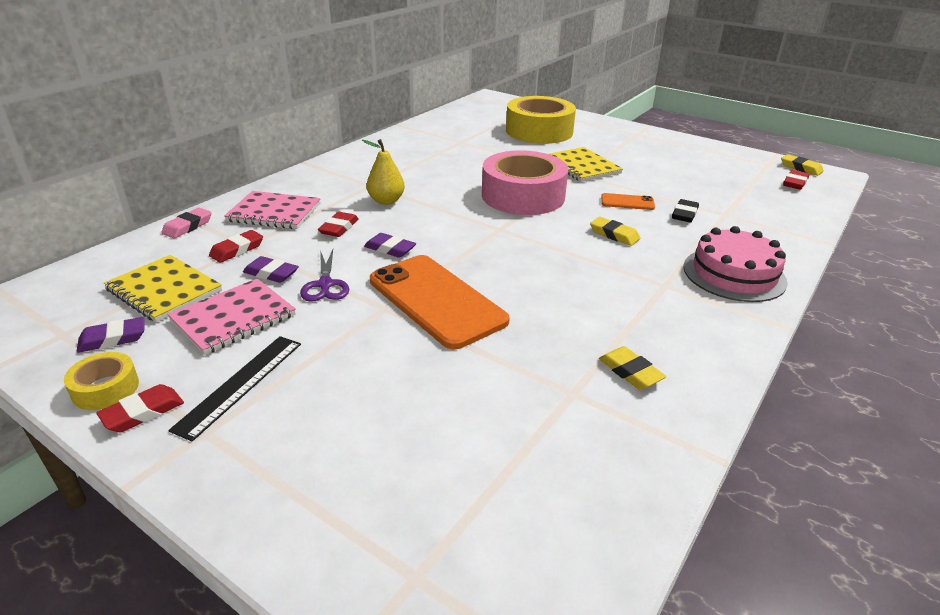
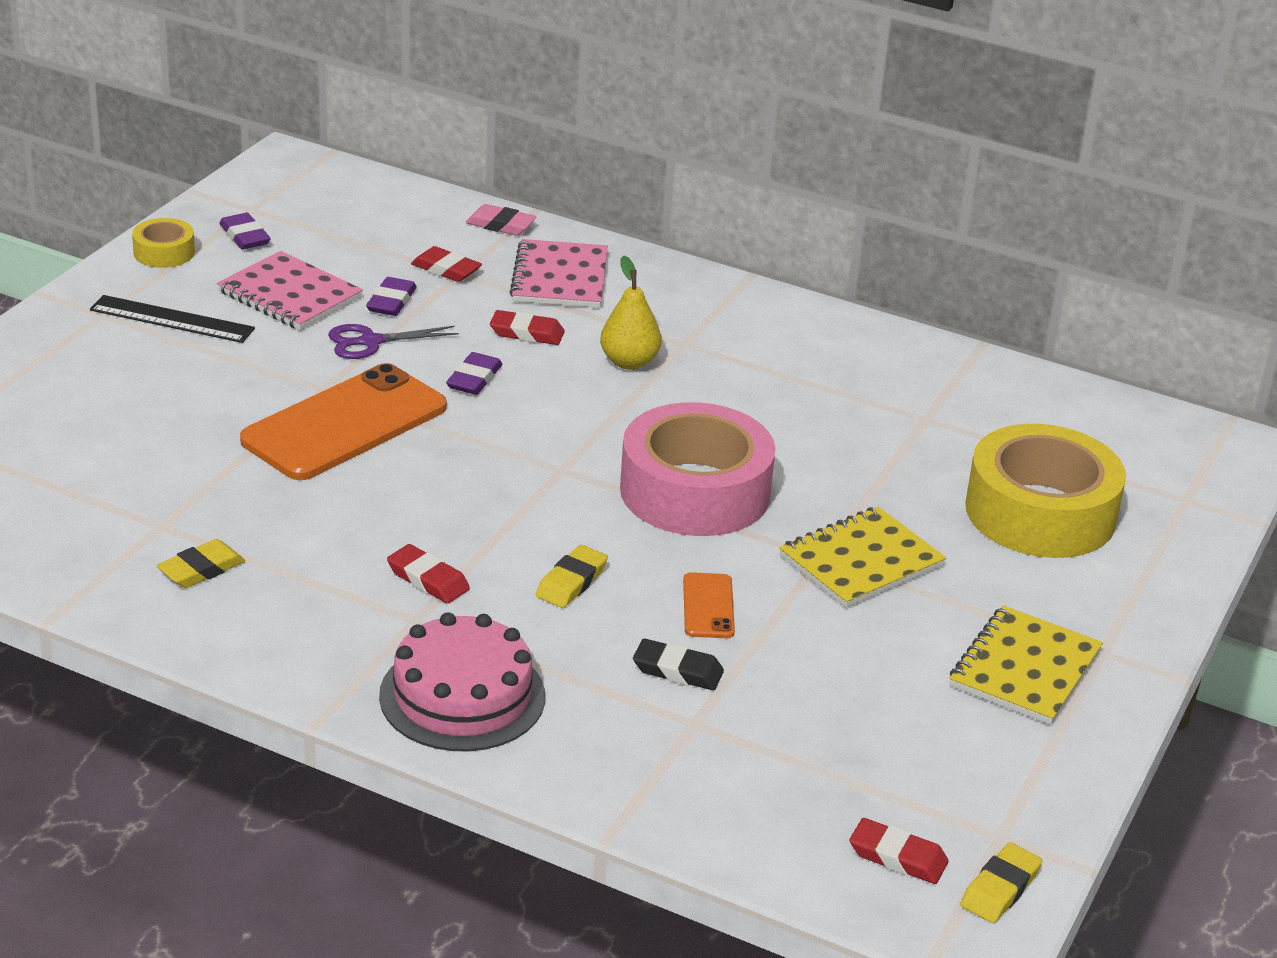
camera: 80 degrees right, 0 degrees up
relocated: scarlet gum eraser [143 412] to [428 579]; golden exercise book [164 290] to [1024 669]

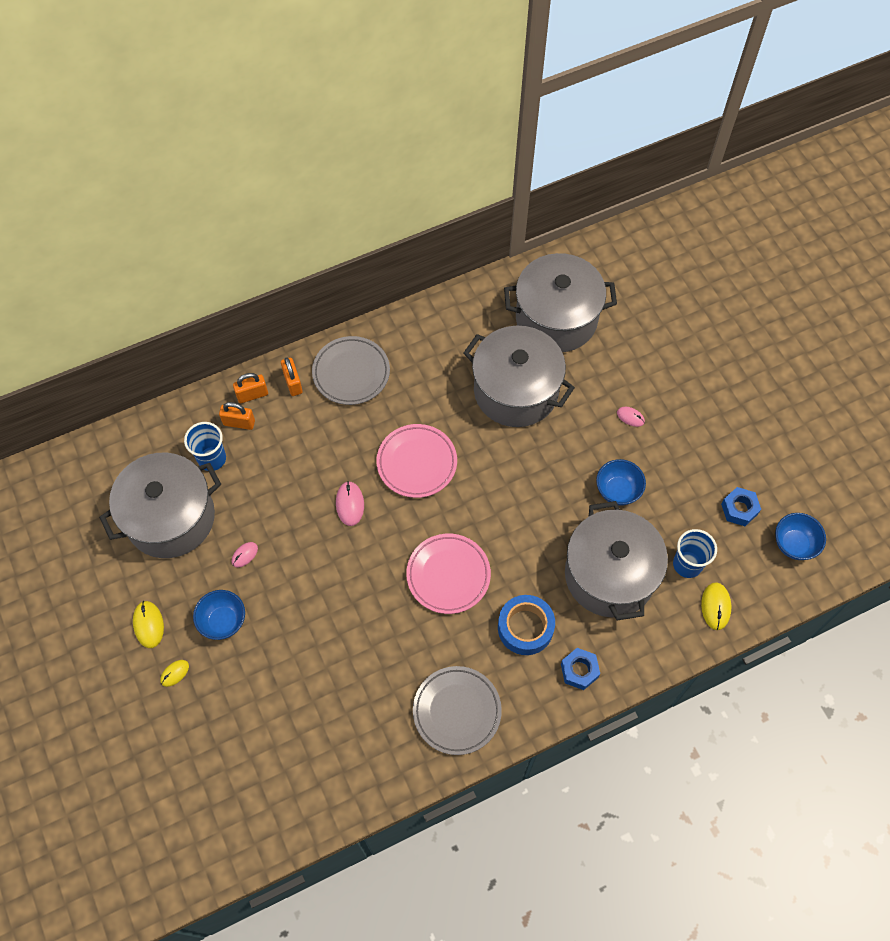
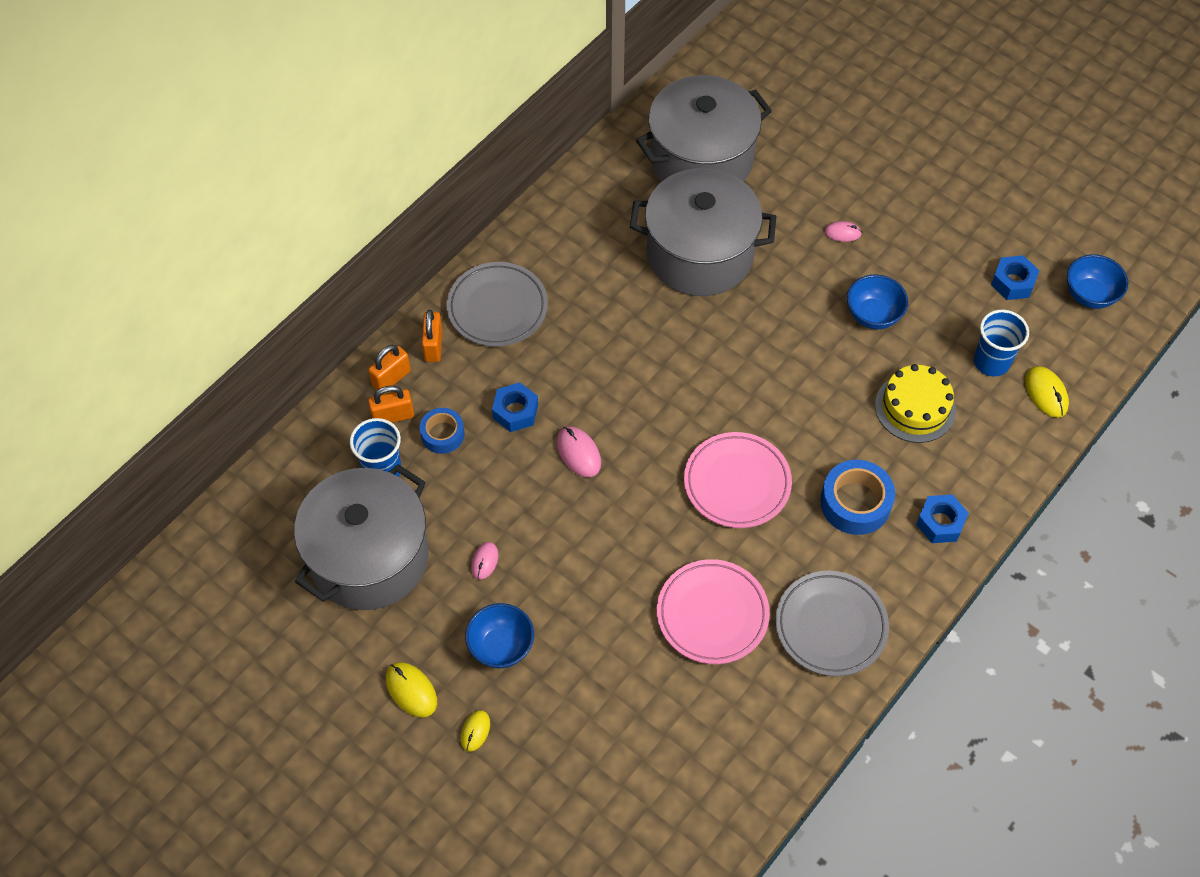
camera: 25 degrees left, 5 degrees down
appeared: royal blue tape [442 434]; royal blue nut [515 411]
relocated: pink flat dish [417 463] to [712 614]
exchanged: grey cooking pot [609 574] to golden cake [915 407]
spun: orange lock [293 383] = [433 346] 45 degrees clockwise

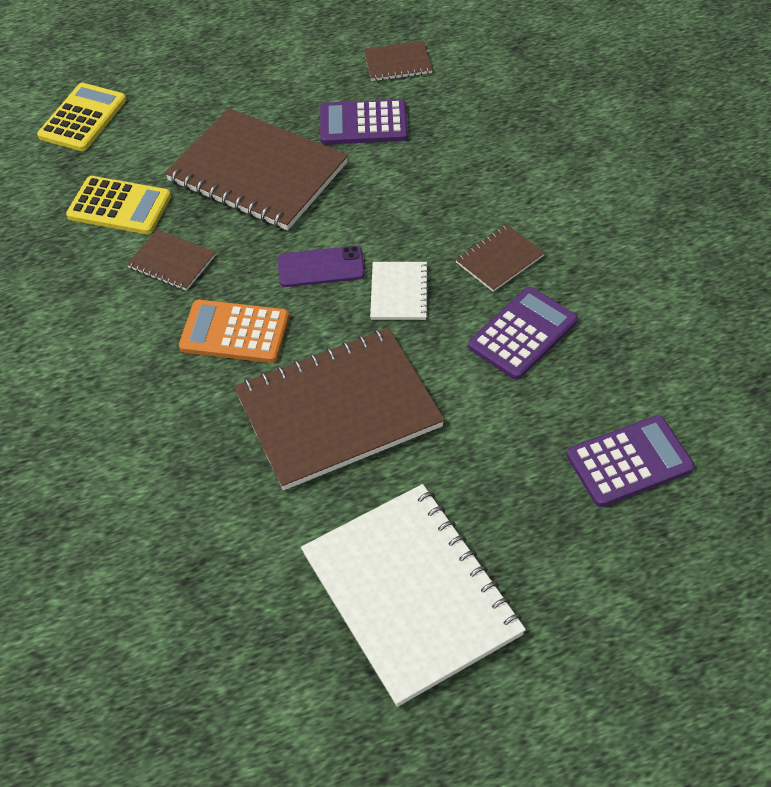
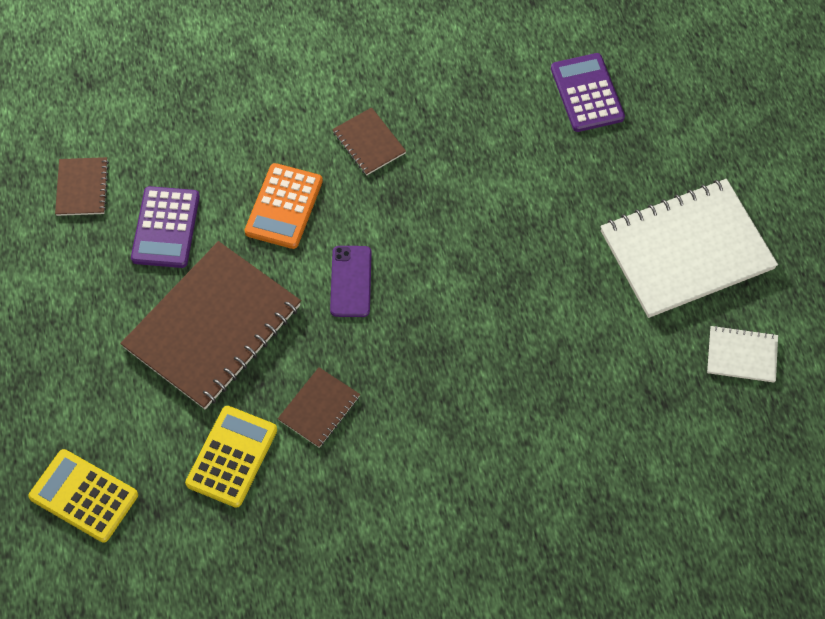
camera: 85 degrees left, 10 degrees up
missing: brown exercise book [338 410]; violet adding machine [522 334]
relocated: orange adding machine [234 332] to [284 206]; snow-white exercise book [399 292] to [741 355]

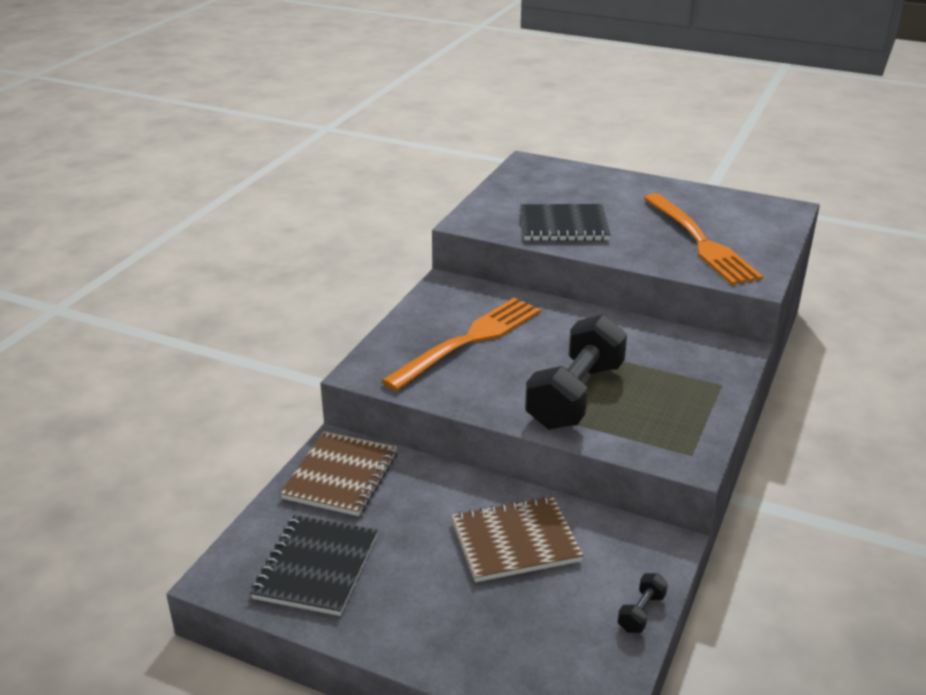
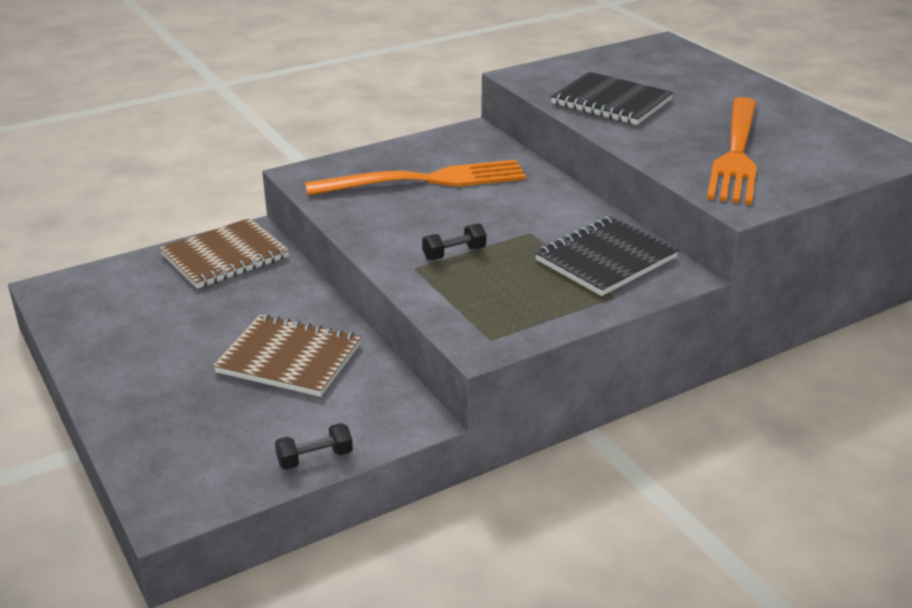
camera: 35 degrees right, 0 degrees up
relocated: ebony exercise book [316 567] to [606 259]
size: ebony dumbbell [575 396] = [454 253] x0.40

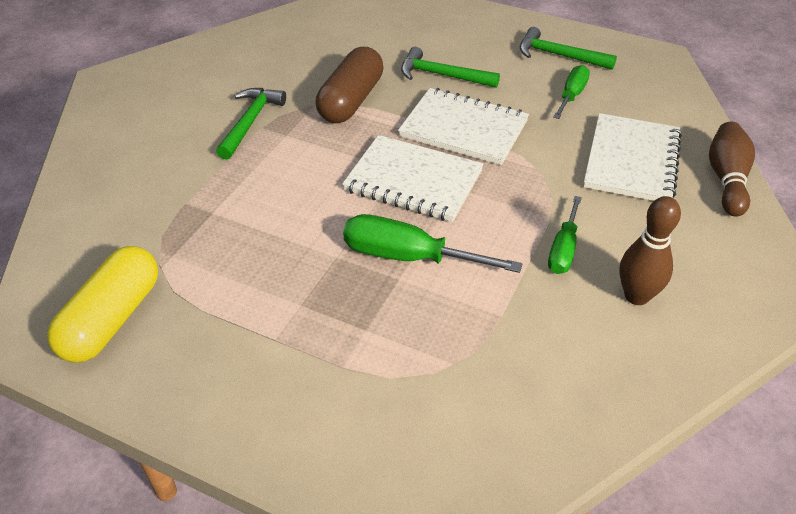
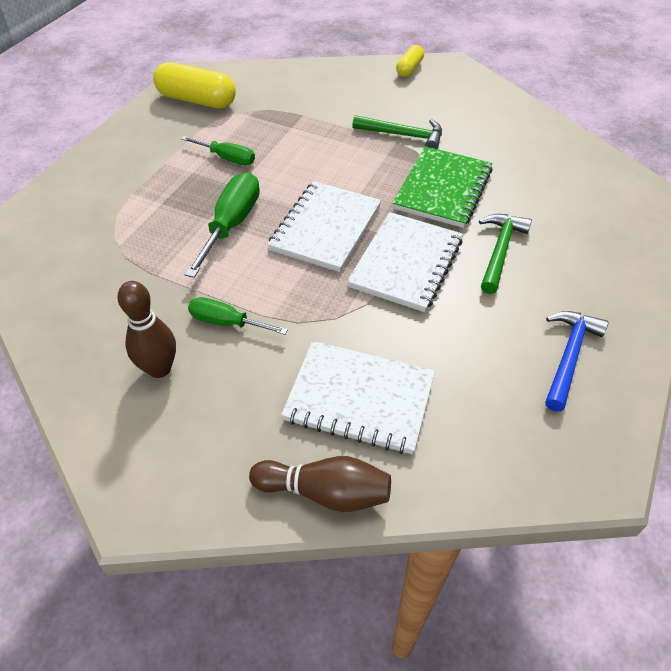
camera: 90 degrees right, 5 degrees up
appeared: golden pill shape [409 69]
relocated: emerald screwdriver [571 95] to [227 158]
exchanged: brown pill shape [351 101] to emerald exercise book [443 189]
colour: emerald carpenter's hammer [559 55] to royal blue carpenter's hammer [569 356]

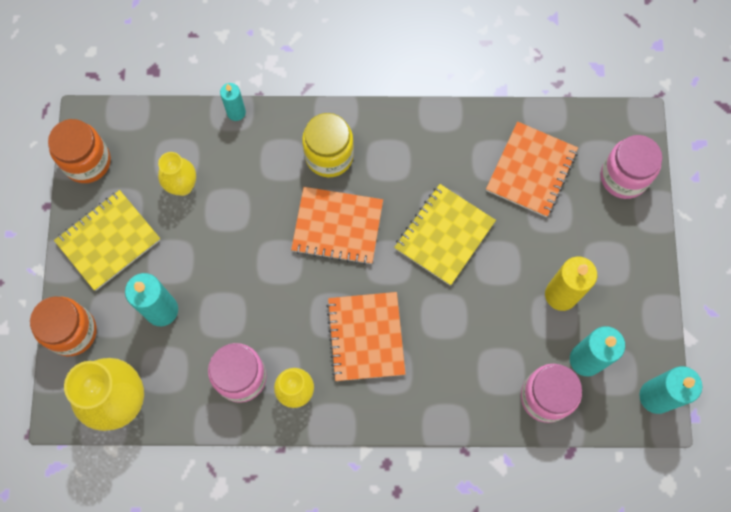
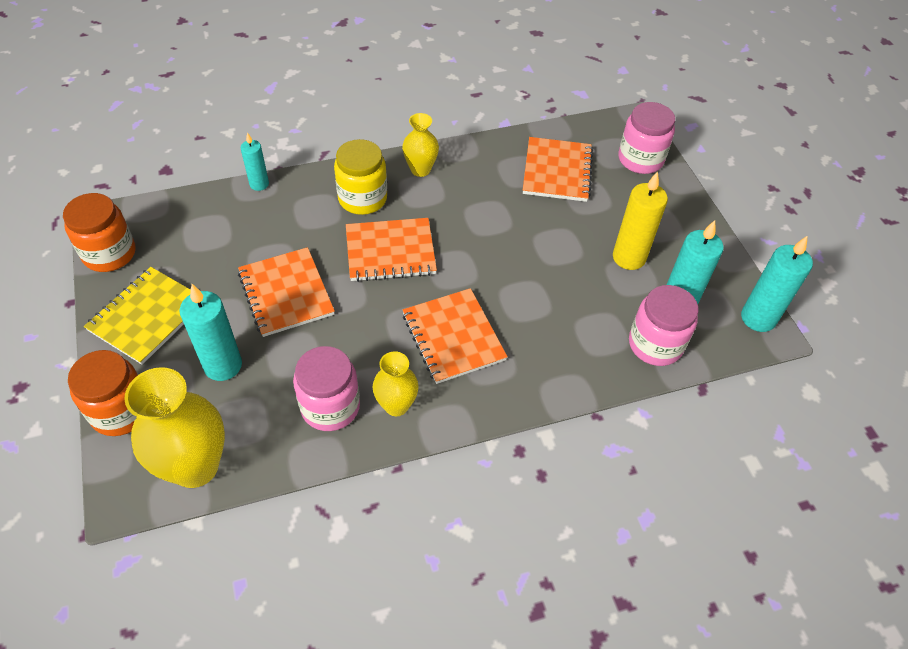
camera: 20 degrees left, 20 degrees down
missing: golden exercise book [444 235]
appeared: orange exercise book [286 293]
relocated: golden tall vase [182 186] to [420 169]

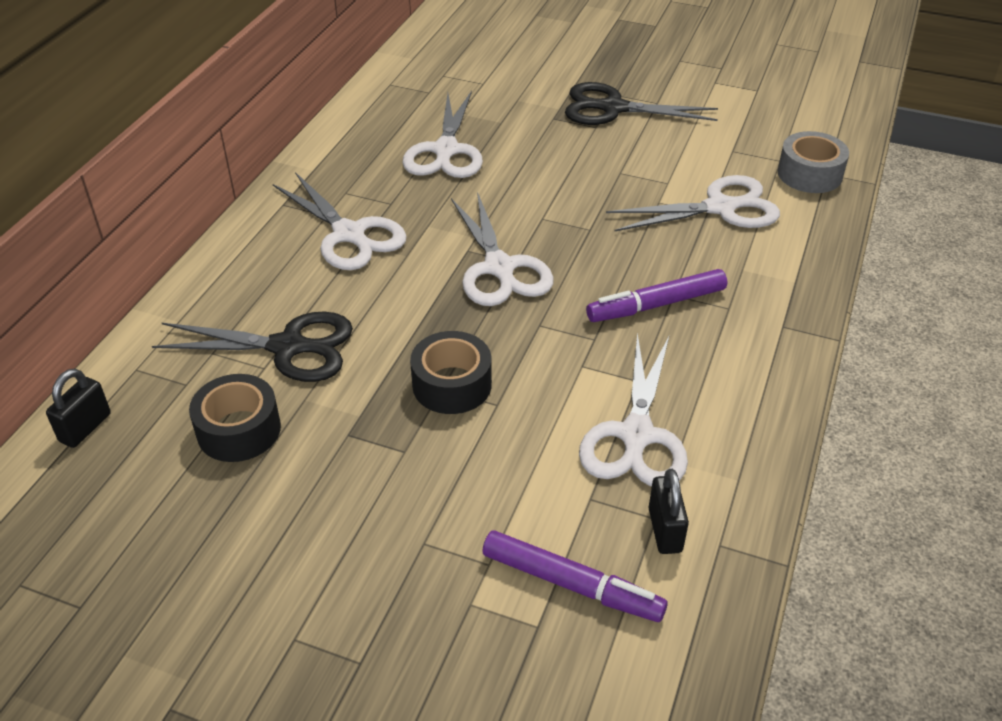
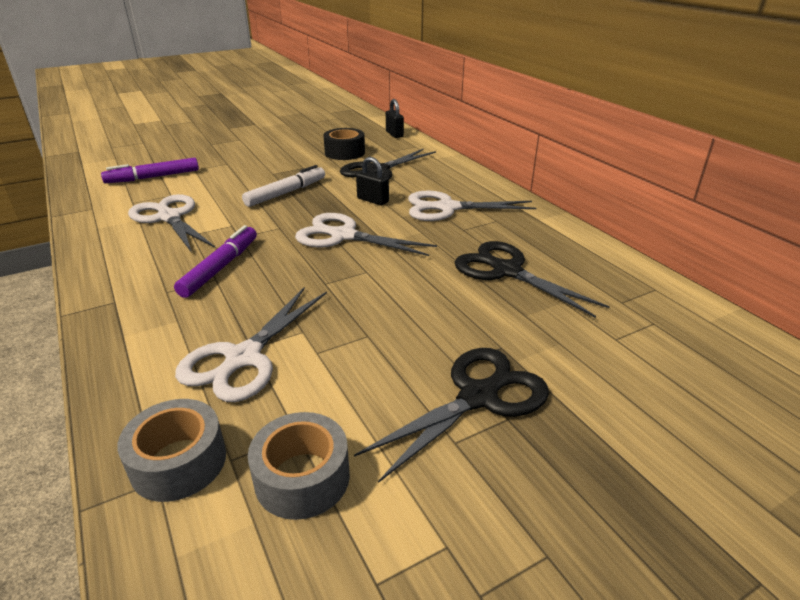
camera: 130 degrees right, 10 degrees down
appeared: grey tape [302 477]
relocated: ebony lock [665 530] to [372 200]
exchanged: ebony tape [452 385] to snow-white felt pen [286 193]
colour: snow-white pair of scissors [445 151] to ebony pair of scissors [506 271]

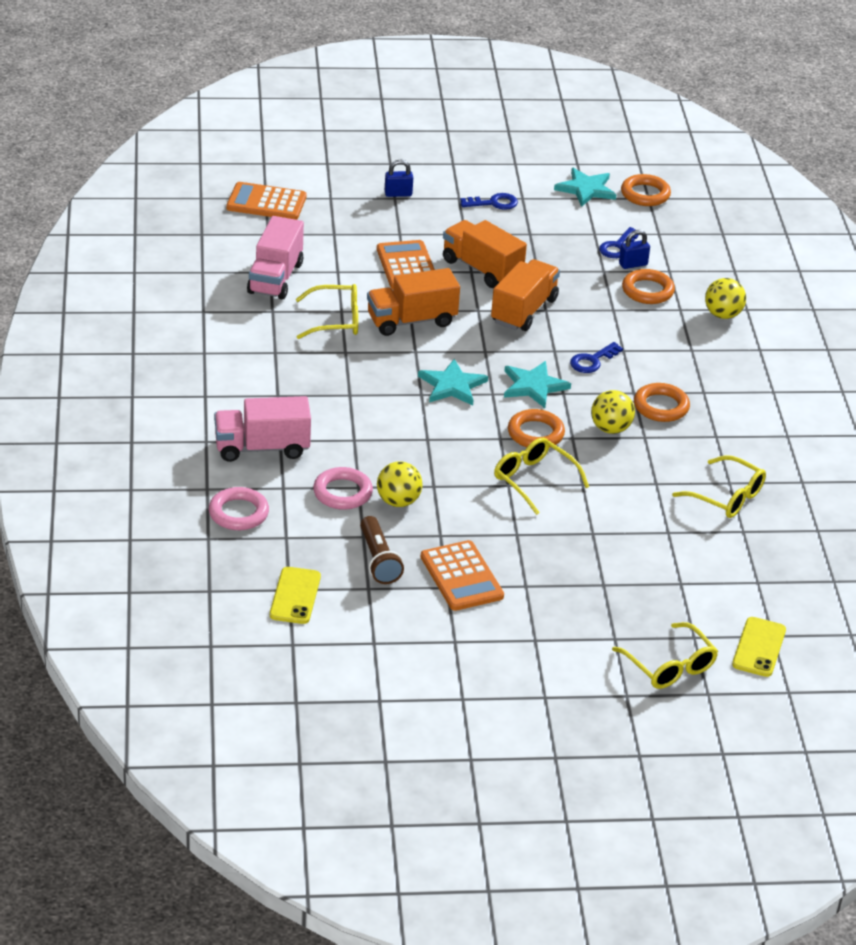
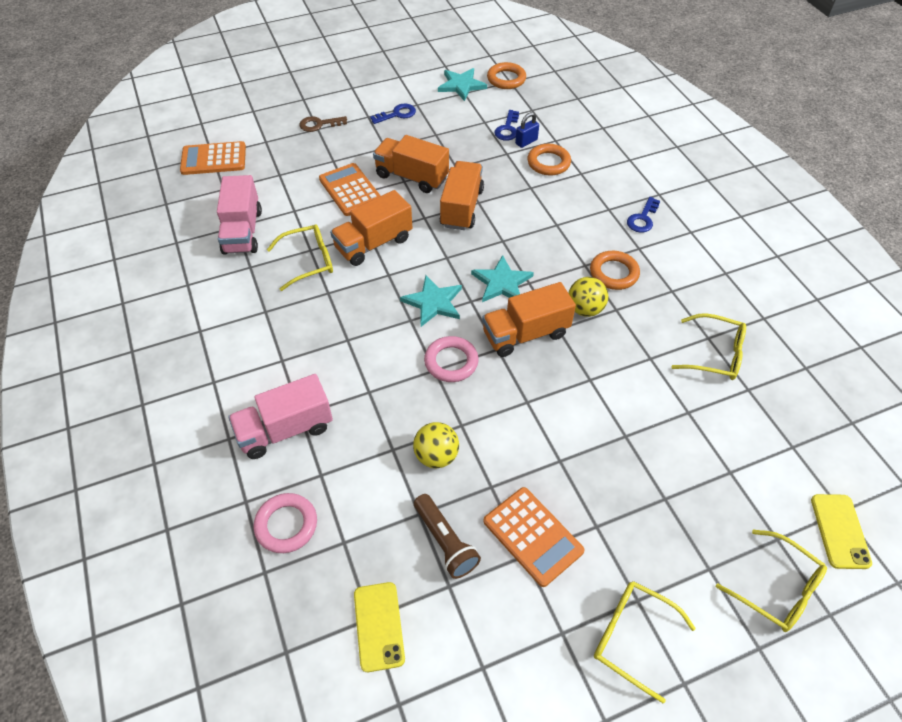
camera: 15 degrees left, 15 degrees up
missing: golden sphere [722 315]
relocated: pink torus [342 493] to [451 362]; golden eyeglasses [534 480] to [632 637]; royal blue key [592 361] to [642 219]
exchanged: royal blue lock [398 194] to brown key [319 124]; orange torus [535 433] to orange truck [525 334]

